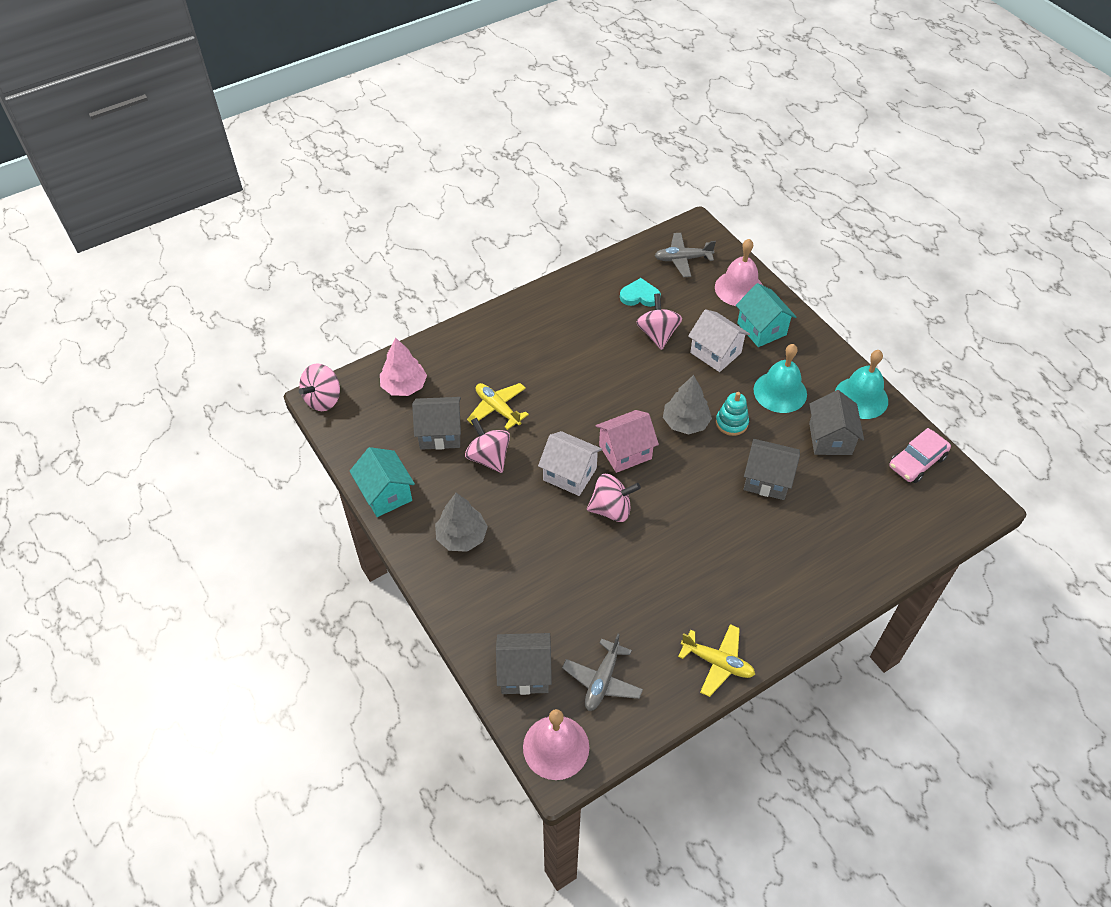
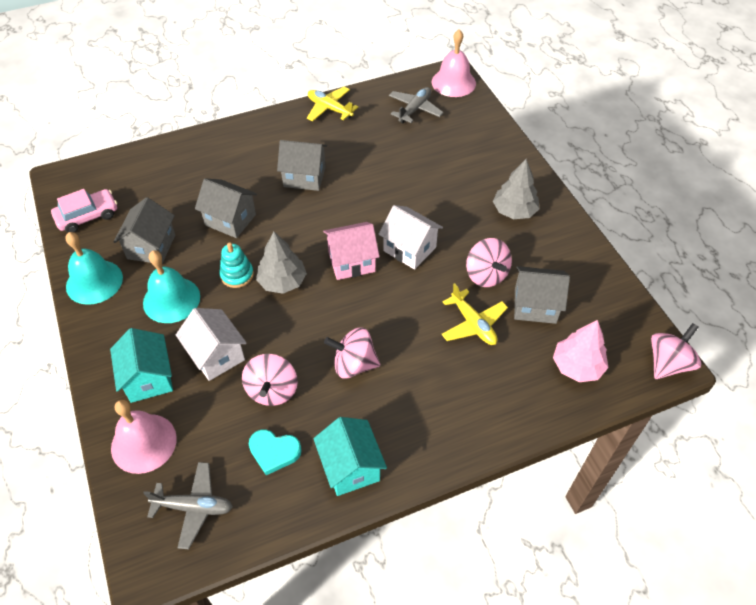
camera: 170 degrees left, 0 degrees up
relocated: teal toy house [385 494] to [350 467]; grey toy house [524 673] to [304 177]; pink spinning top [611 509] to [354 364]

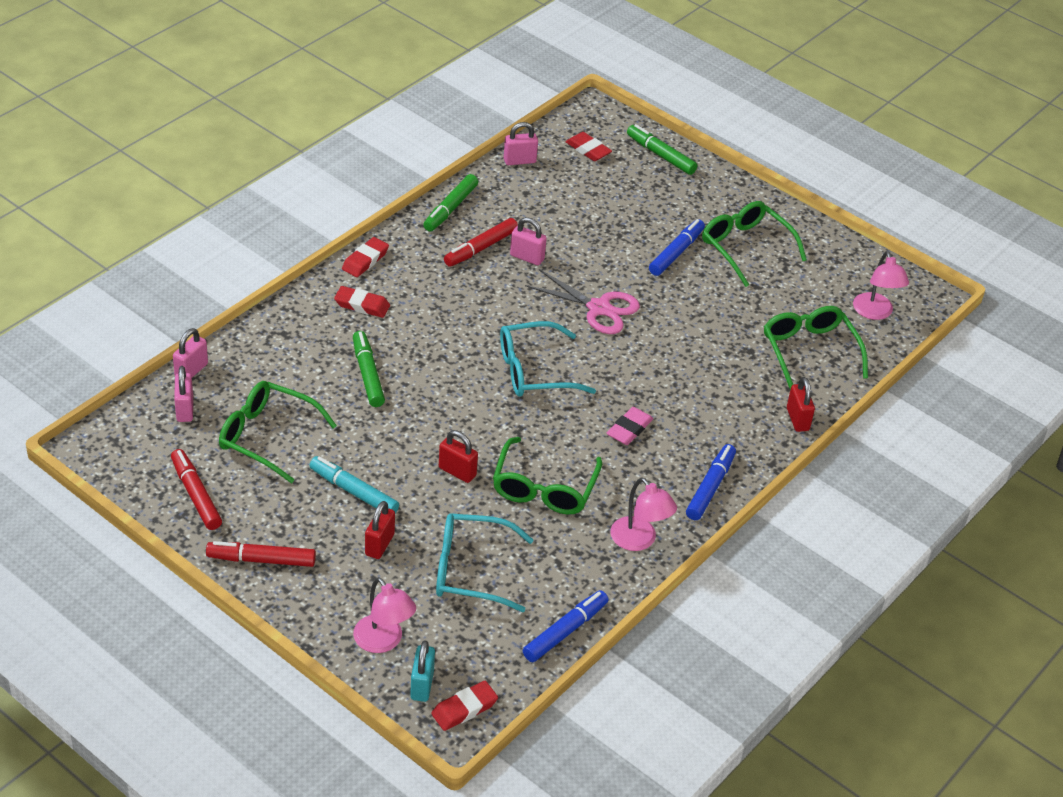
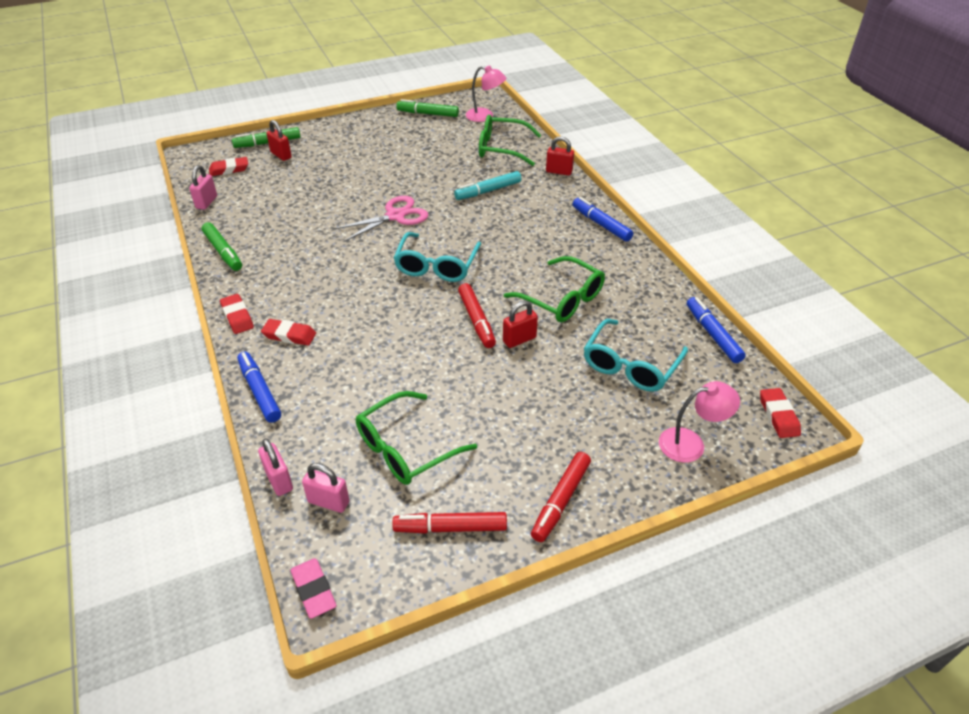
camera: 60 degrees left, 0 degrees up
missing: teal lock [422 685]; pink lock [527 257]; pink desk lamp [639 541]; emerald eyeglasses [745 247]
relocated: teal felt pen [354 491] to [488 191]; emerald felt pen [368 374] to [428 114]; scarlet lock [379 544] to [281 155]; scarlet felt pen [480 248] to [476 320]; pink gum eraser [629 429] to [314 590]; royal blue felt pen [676 253] to [260 391]
spun: scarlet gum eraser [362 305] = [289 335] 60 degrees clockwise

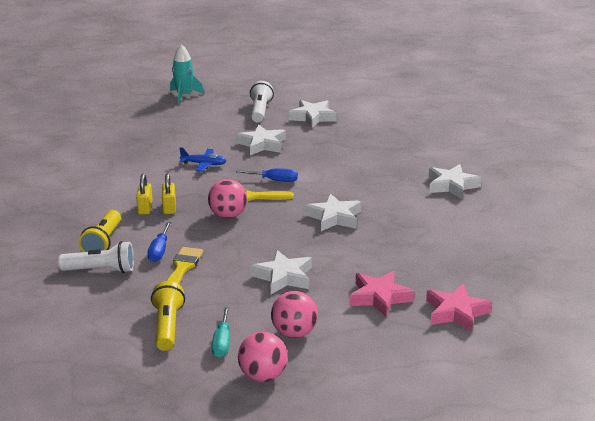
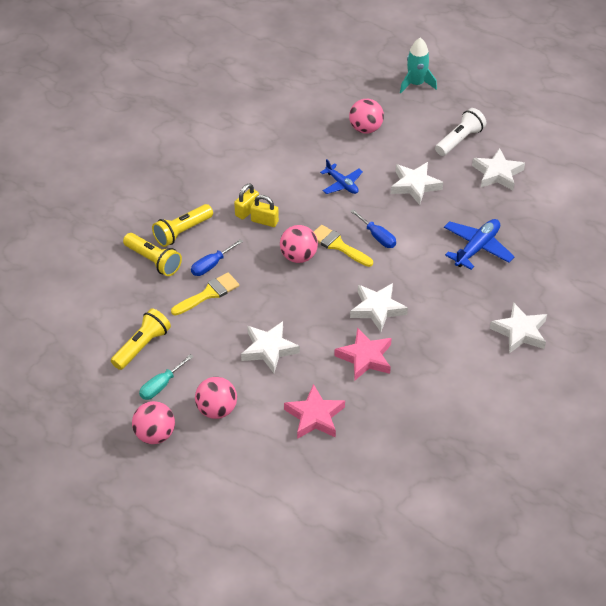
camera: 40 degrees right, 20 degrees up
appeared: pink sphere [365 129]; royal blue toy plane [477 248]
relocated: pink five-pointed star [456 312] to [365 357]
colour: snow-white flashlight [101 270] to golden flashlight [153 261]
spun: golden lock [169 208] = [264 221] 75 degrees clockwise

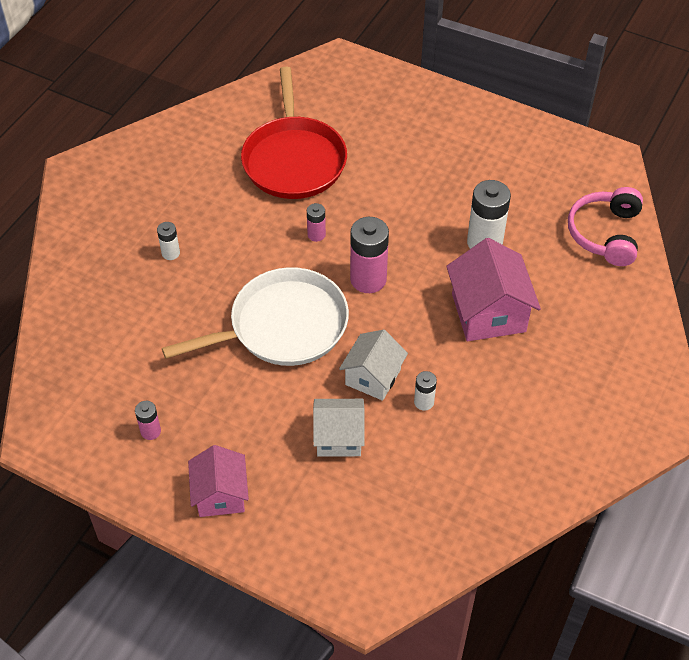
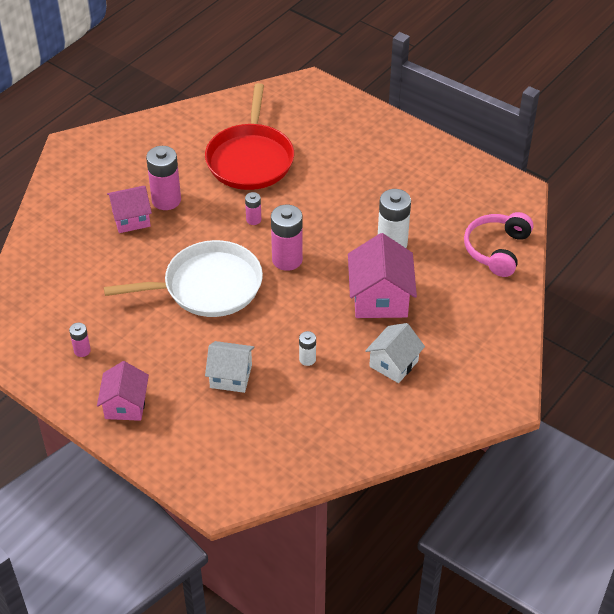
camera: 10 degrees right, 5 degrees down
appeared: pink AA battery [166 200]
relocated: snow-white toy house [373 377] to [393 364]
exchanged: snow-white AA battery [170 253] to pink toy house [131 219]

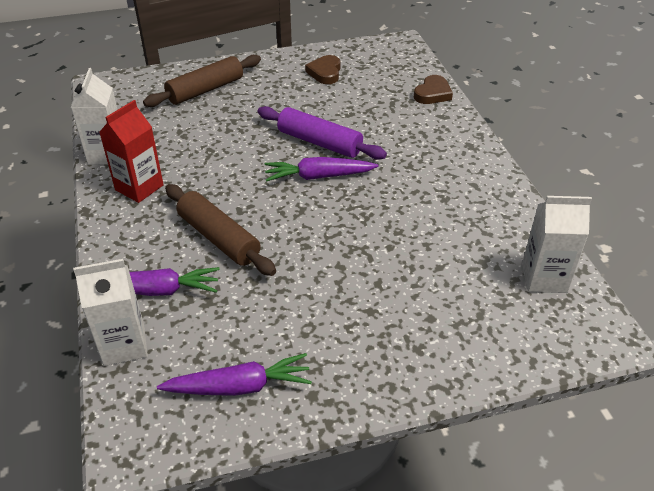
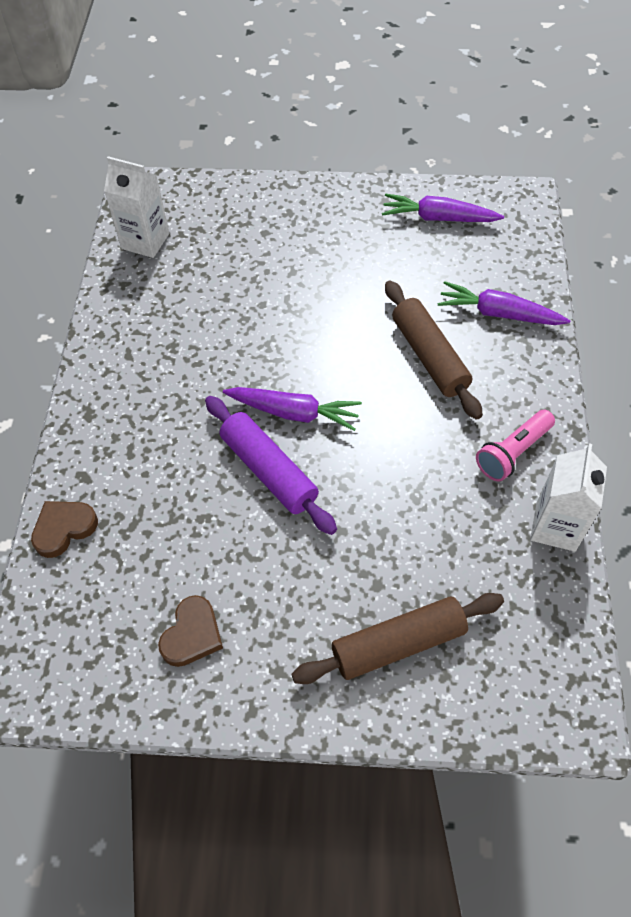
camera: 160 degrees left, 15 degrees up
missing: snow-white juice carton [124 345]
exchanged: scarlet juice carton [139 187] to pink flashlight [512 453]

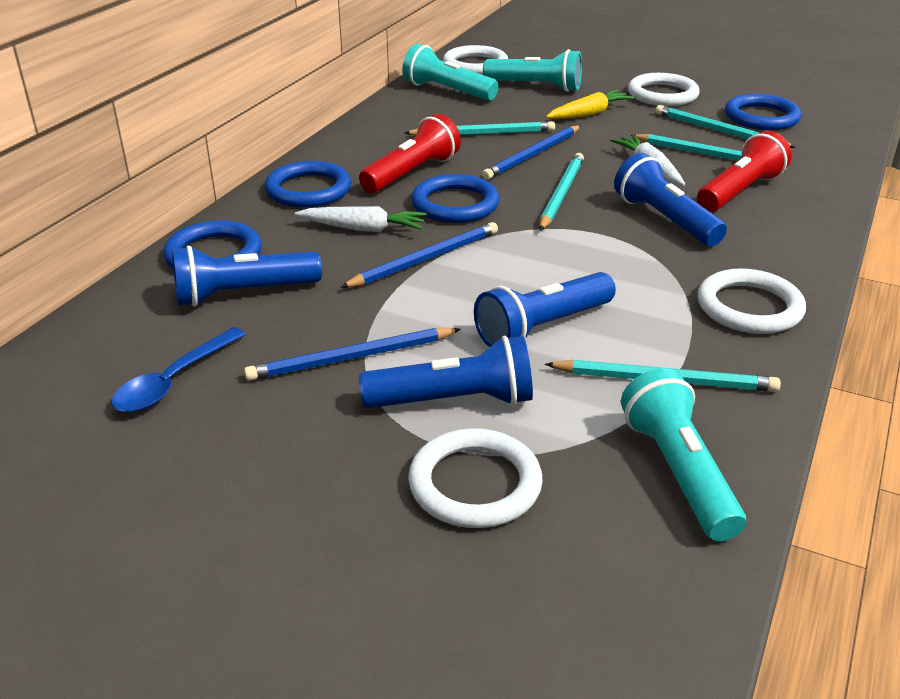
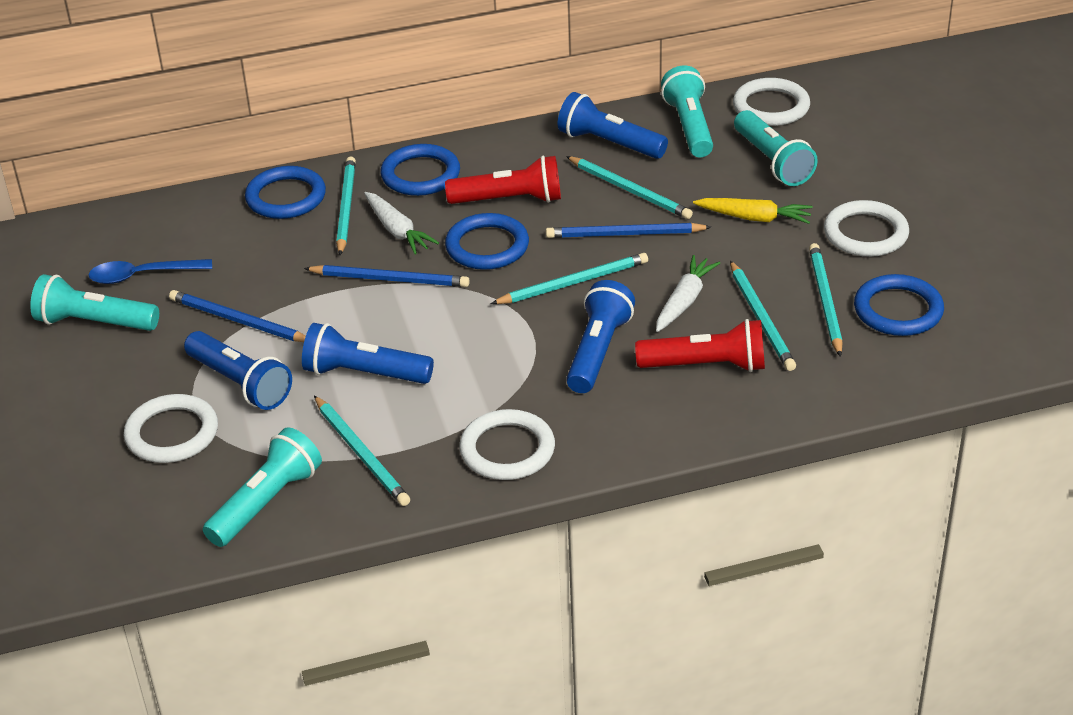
camera: 50 degrees right, 5 degrees up
appeared: teal flashlight [94 323]; teal lead pencil [346 207]
relocated: royal blue flashlight [243 294] to [609 143]

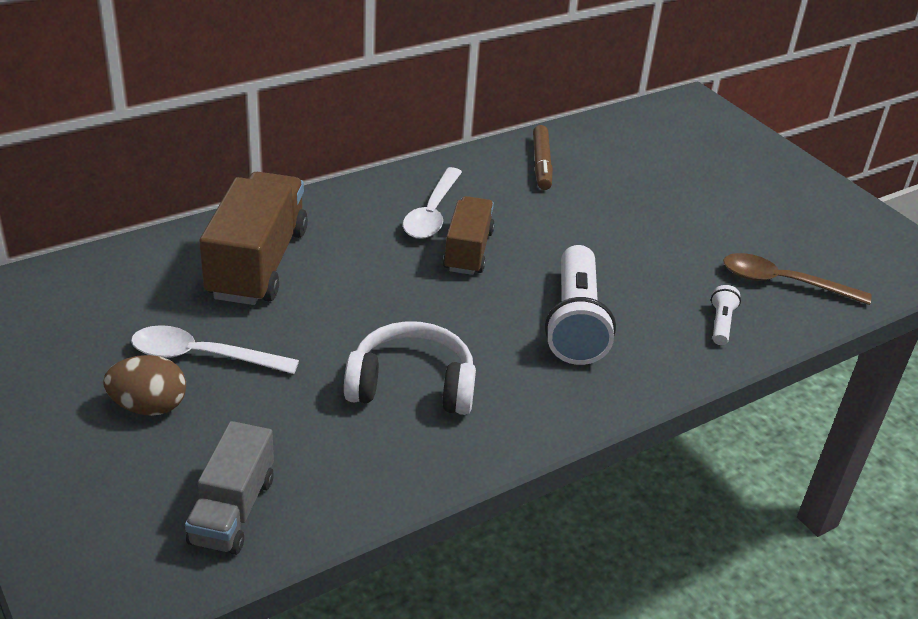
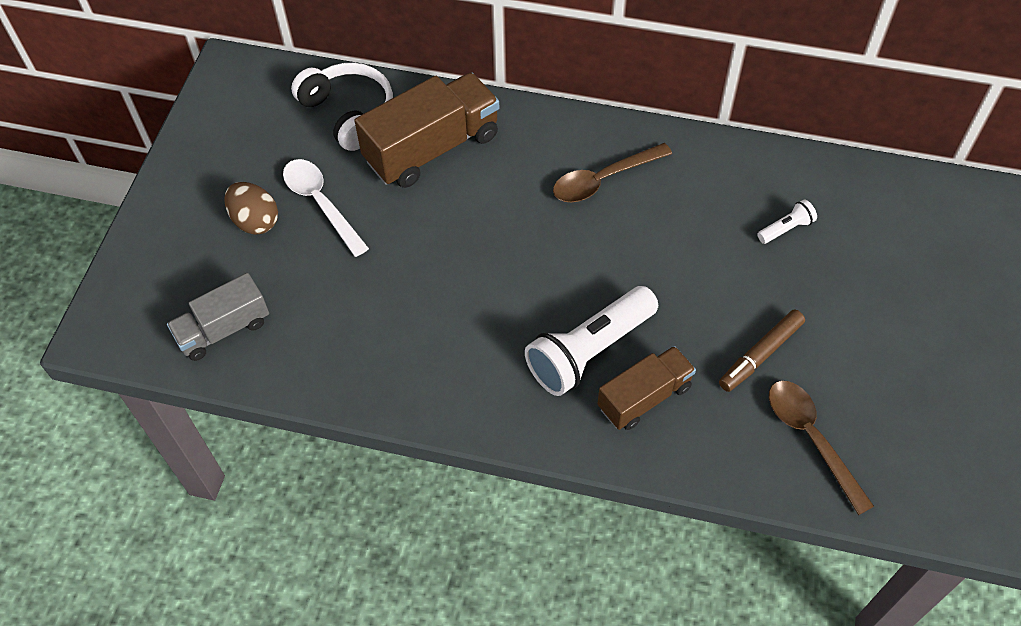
camera: 50 degrees right, 20 degrees up
relocated: snow-white over-ear headphones [412 385] to [348 113]; brown truck [468 251] to [644 397]; brown felt pen [541 164] to [760 355]; snow-white flashlight [721 323] to [786 228]
colour: snow-white spoon [432 213] to brown spoon [603 180]

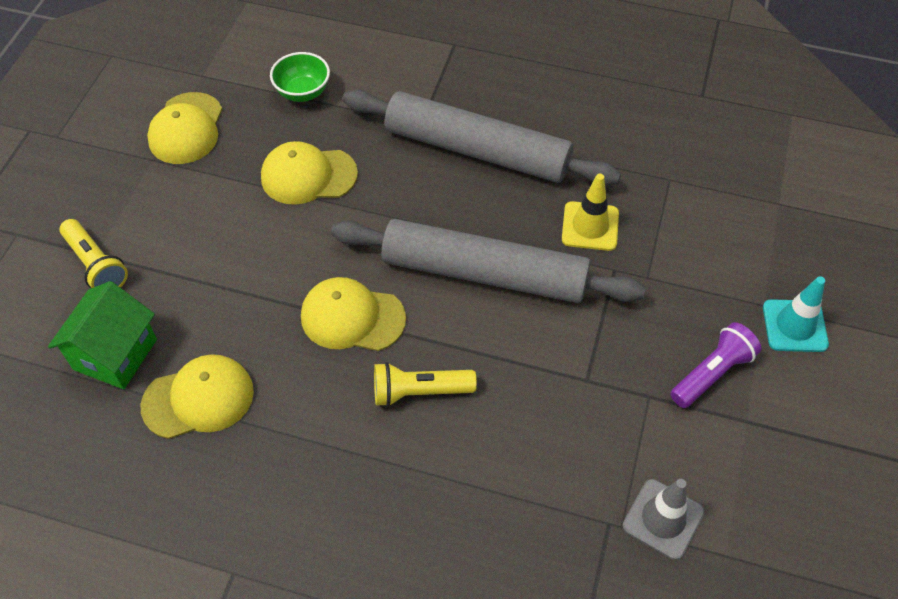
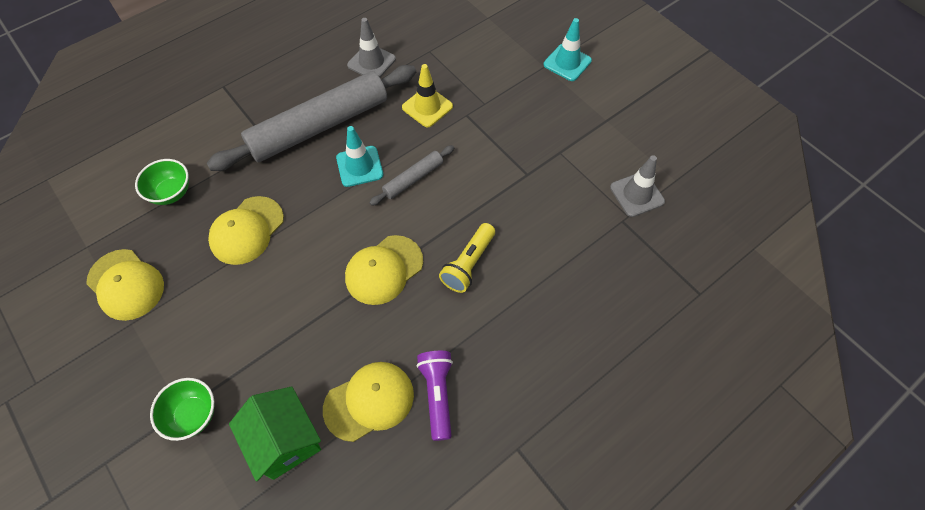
camera: 55 degrees left, 5 degrees up
appeared: teal traffic cone [359 166]; grey traffic cone [371 62]
relocated: violet flashlight [712 373] to [437 394]
exchanged: golden flashlight [96 265] to emerald bowl [193 415]
spun: golden cap [198 398] = [369 401] 45 degrees clockwise
size: grey rolling pin [484 273] = [413 179] x0.45

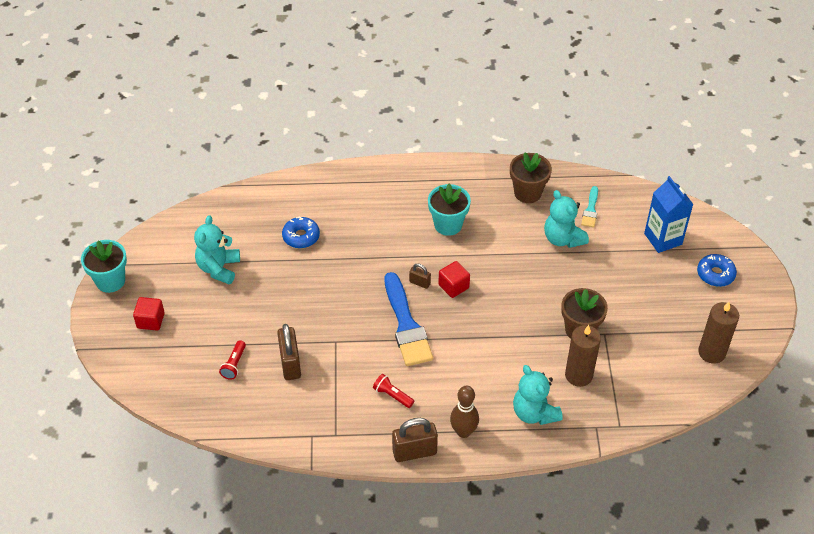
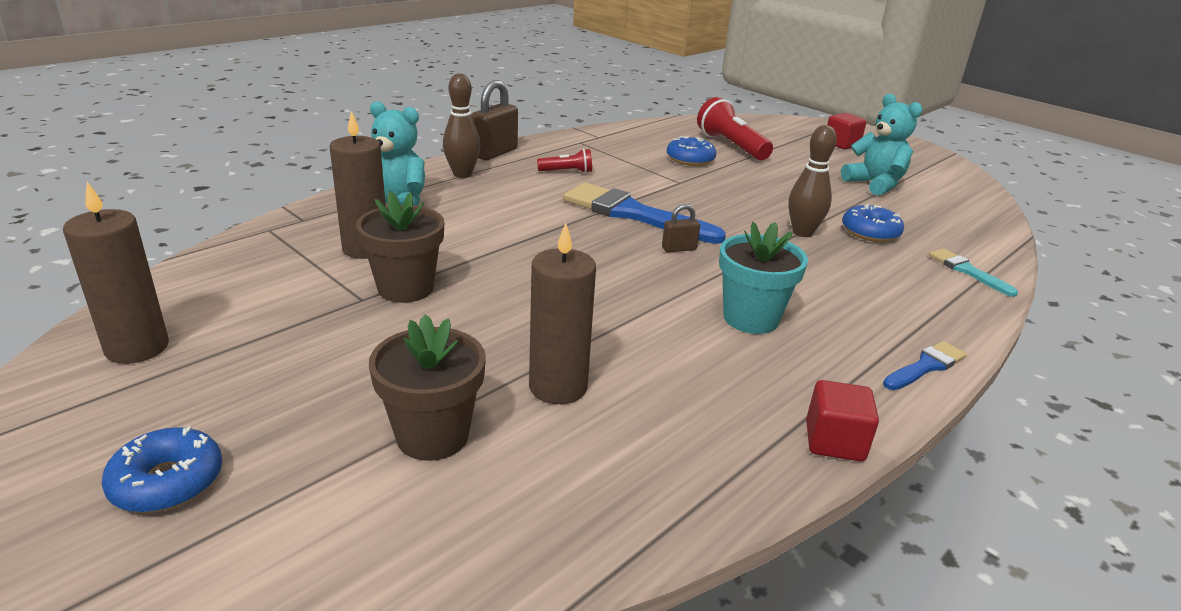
camera: 135 degrees right, 20 degrees down
missing: teal plant pot [110 281]; royal blue juice carton [663 239]
appeared: brown skittle [802 232]; royal blue paint brush [926 366]
relocated: scarlet solid cube [453 286] to [834 441]; brown plant pot [527 193] to [432 436]; teal paint brush [590 210] to [967 271]
exchanged: brown lock [290 364] to royal blue doughnut [690 159]; teal teddy [563 238] to brown wax candle [558 387]
size: scarlet flashlight [234 364] = [731 146] x1.85

